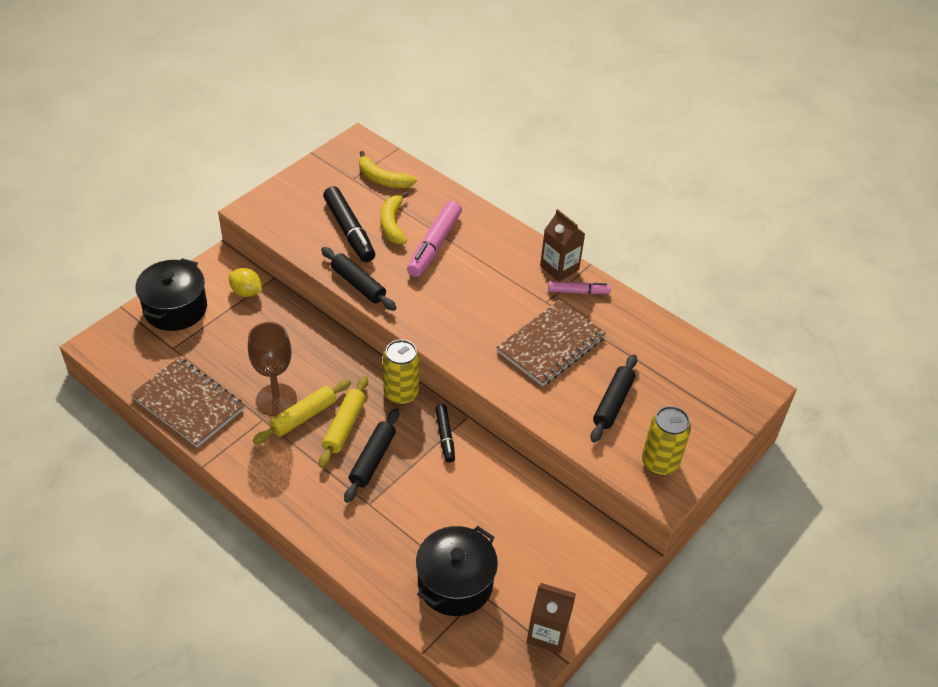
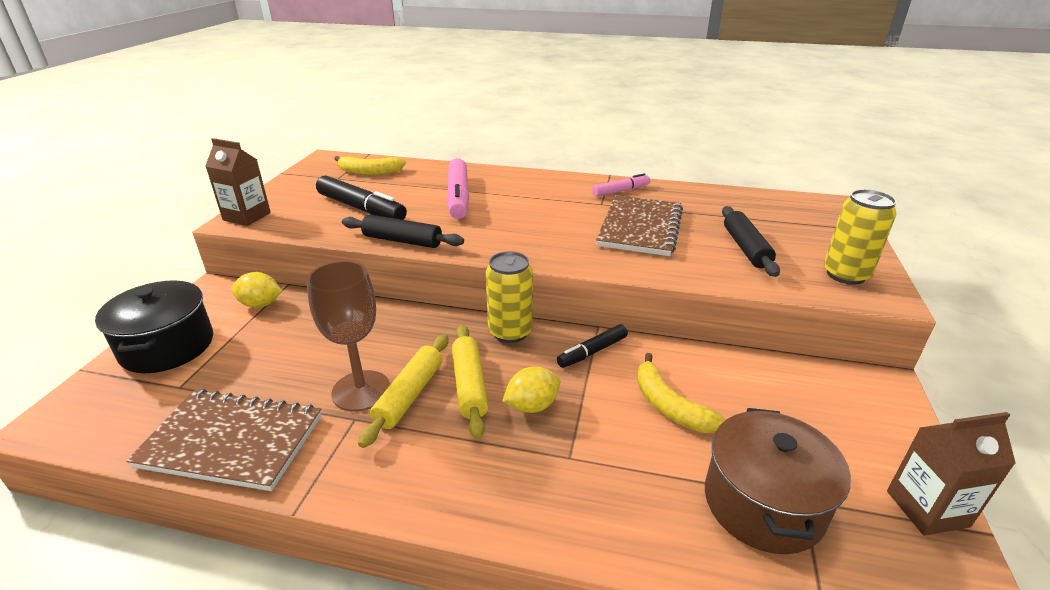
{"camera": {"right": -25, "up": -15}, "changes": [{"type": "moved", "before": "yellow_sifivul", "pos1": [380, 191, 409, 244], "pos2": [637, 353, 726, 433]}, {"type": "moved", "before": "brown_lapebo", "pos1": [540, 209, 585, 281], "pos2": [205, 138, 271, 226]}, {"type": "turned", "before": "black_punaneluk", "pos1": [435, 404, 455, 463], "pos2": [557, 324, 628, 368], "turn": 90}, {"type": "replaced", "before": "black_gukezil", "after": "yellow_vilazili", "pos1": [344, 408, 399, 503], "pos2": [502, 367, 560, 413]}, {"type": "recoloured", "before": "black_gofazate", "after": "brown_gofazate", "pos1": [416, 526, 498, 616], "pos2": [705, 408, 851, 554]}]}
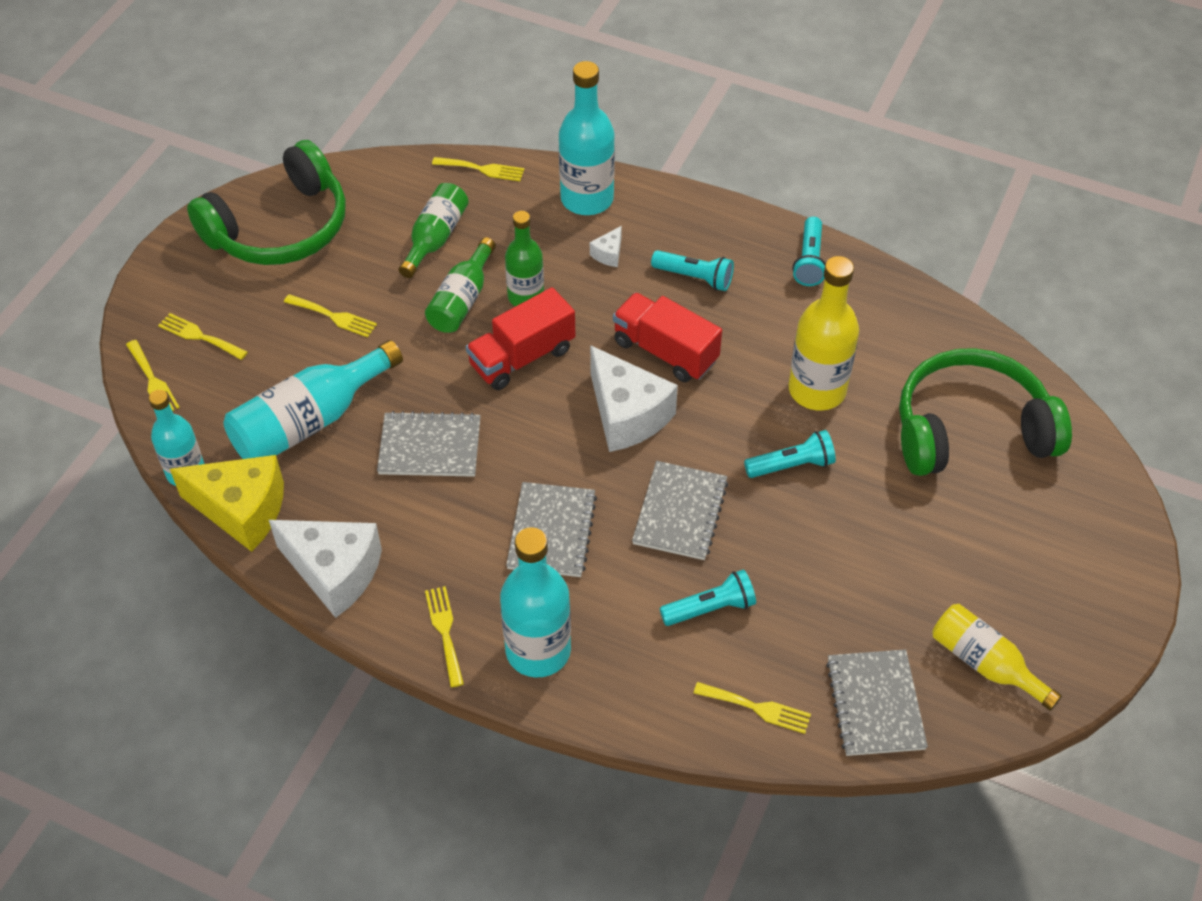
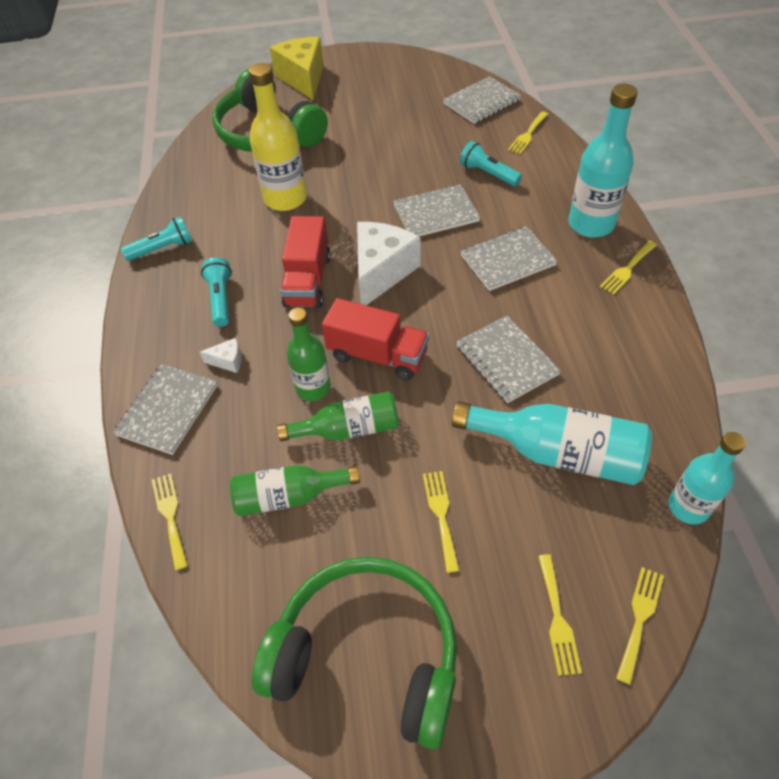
{"camera": {"right": -120, "up": 0}, "changes": [{"type": "replaced", "before": "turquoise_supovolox", "after": "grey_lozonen", "pos1": [559, 61, 615, 215], "pos2": [113, 364, 218, 455]}, {"type": "removed", "before": "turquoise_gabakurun", "pos1": [744, 430, 836, 478]}, {"type": "moved", "before": "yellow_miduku", "pos1": [170, 455, 284, 552], "pos2": [270, 37, 324, 100]}, {"type": "removed", "before": "white_miduku", "pos1": [269, 520, 382, 618]}, {"type": "removed", "before": "yellow_supovolox", "pos1": [932, 604, 1062, 711]}, {"type": "turned", "before": "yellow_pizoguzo", "pos1": [694, 682, 811, 734], "pos2": [508, 111, 548, 154], "turn": -135}]}
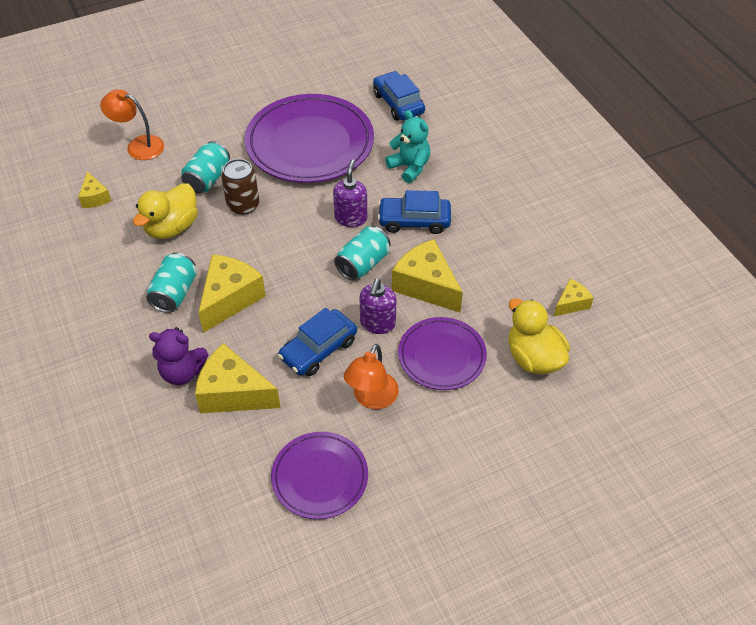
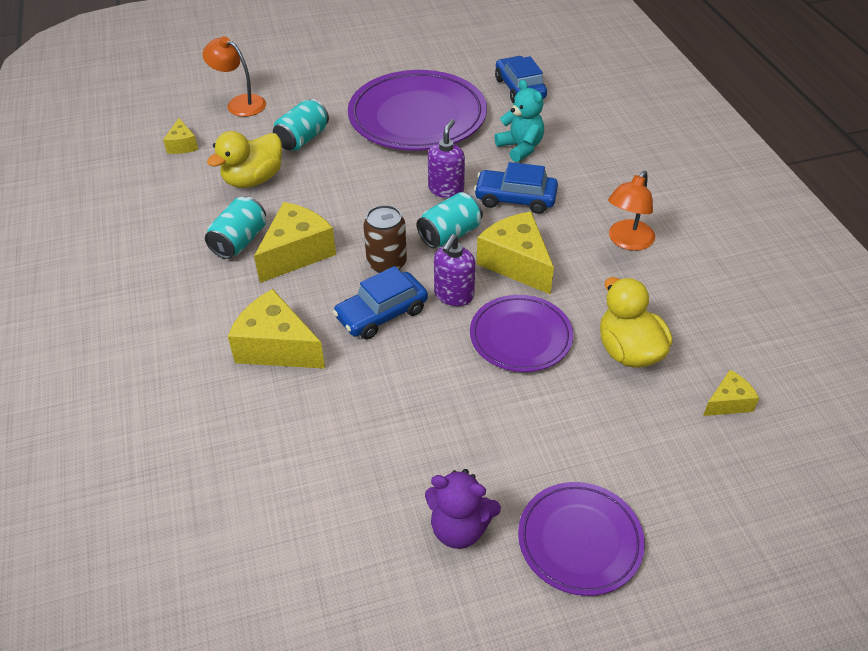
{"camera": {"right": 10, "up": -5}, "changes": [{"type": "moved", "before": "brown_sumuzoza", "pos1": [221, 159, 259, 215], "pos2": [363, 205, 407, 273]}, {"type": "moved", "before": "yellow_miduku", "pos1": [554, 279, 593, 316], "pos2": [703, 370, 759, 416]}, {"type": "moved", "before": "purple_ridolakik", "pos1": [149, 327, 209, 385], "pos2": [425, 469, 501, 549]}, {"type": "moved", "before": "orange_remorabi", "pos1": [344, 344, 399, 409], "pos2": [608, 171, 655, 251]}, {"type": "moved", "before": "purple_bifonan", "pos1": [271, 432, 368, 519], "pos2": [518, 482, 645, 596]}]}
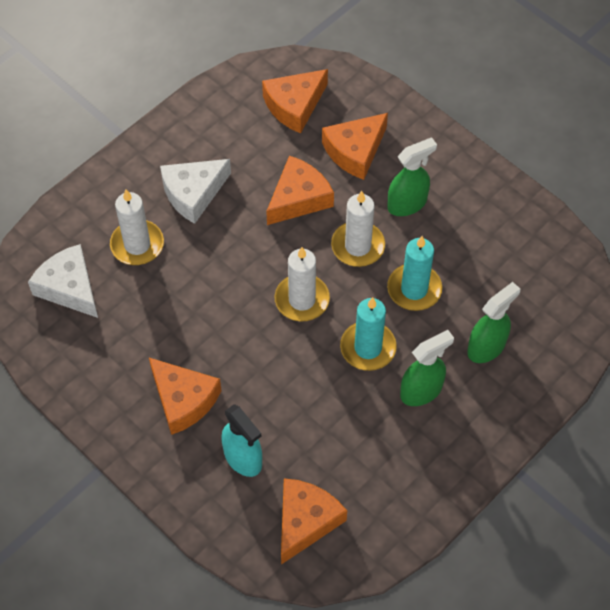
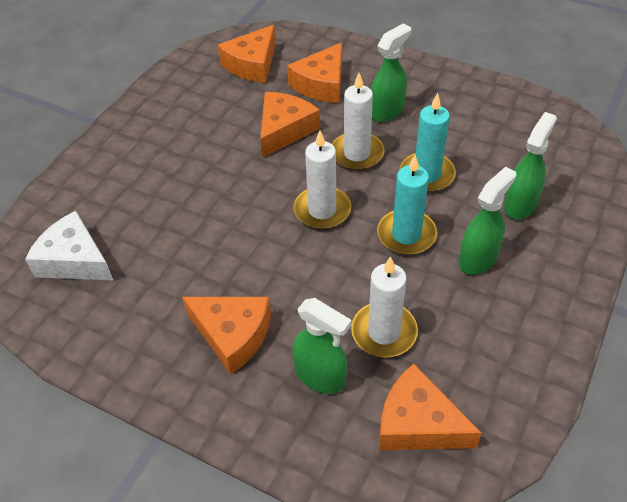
{"camera": {"right": -15, "up": -10}, "changes": [{"type": "removed", "before": "white_miduku", "pos1": [160, 159, 231, 224]}, {"type": "moved", "before": "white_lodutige", "pos1": [110, 190, 164, 265], "pos2": [351, 256, 418, 358]}, {"type": "recoloured", "before": "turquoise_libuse", "after": "green_libuse", "pos1": [221, 404, 262, 477], "pos2": [292, 298, 352, 394]}, {"type": "turned", "before": "orange_miduku", "pos1": [281, 478, 347, 565], "pos2": [379, 364, 482, 450], "turn": -75}]}
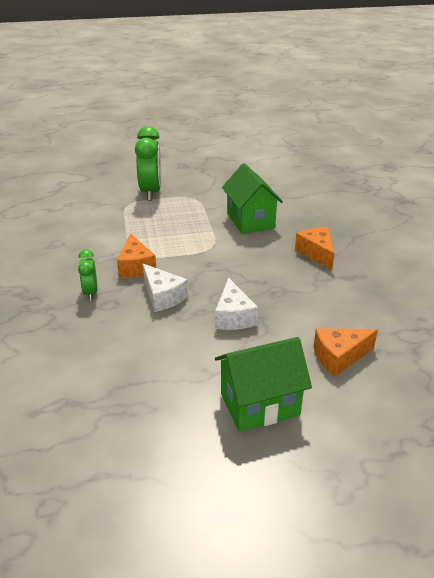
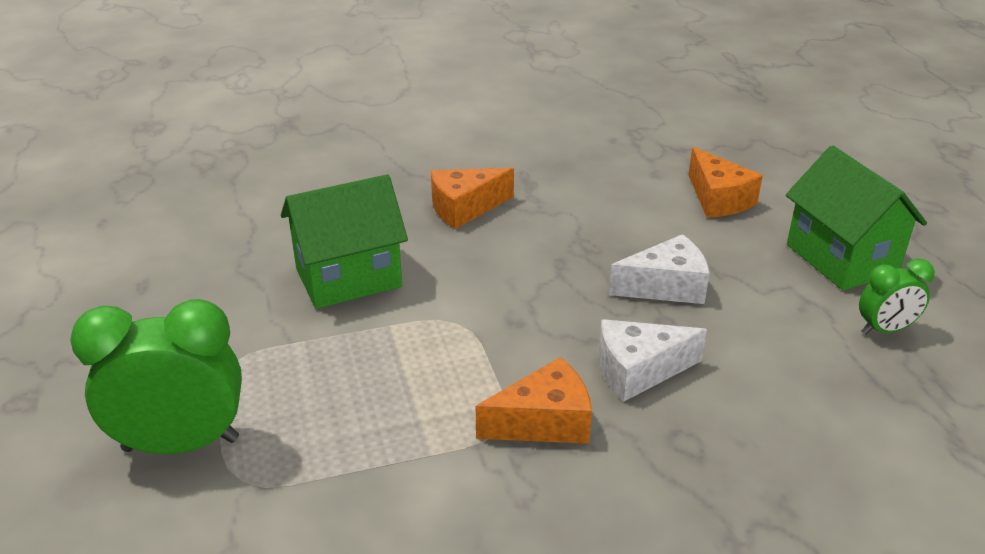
{"camera": {"right": -95, "up": 0}, "changes": [{"type": "moved", "before": "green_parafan", "pos1": [78, 249, 97, 301], "pos2": [859, 258, 935, 335]}, {"type": "turned", "before": "white_miduku", "pos1": [143, 264, 188, 312], "pos2": [599, 319, 707, 402], "turn": -150}]}
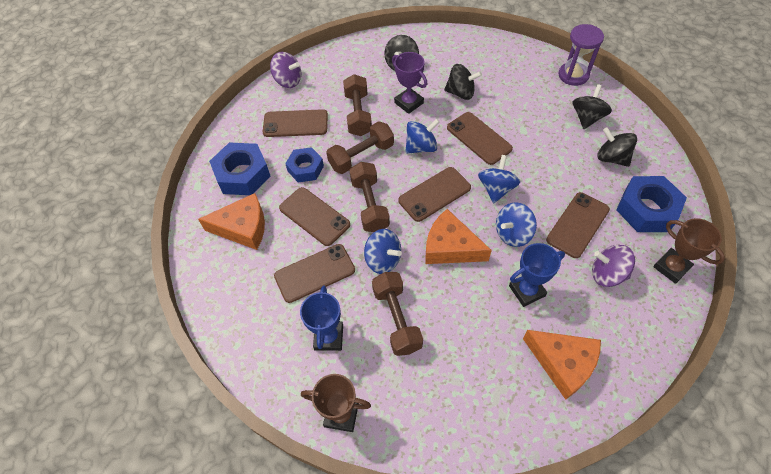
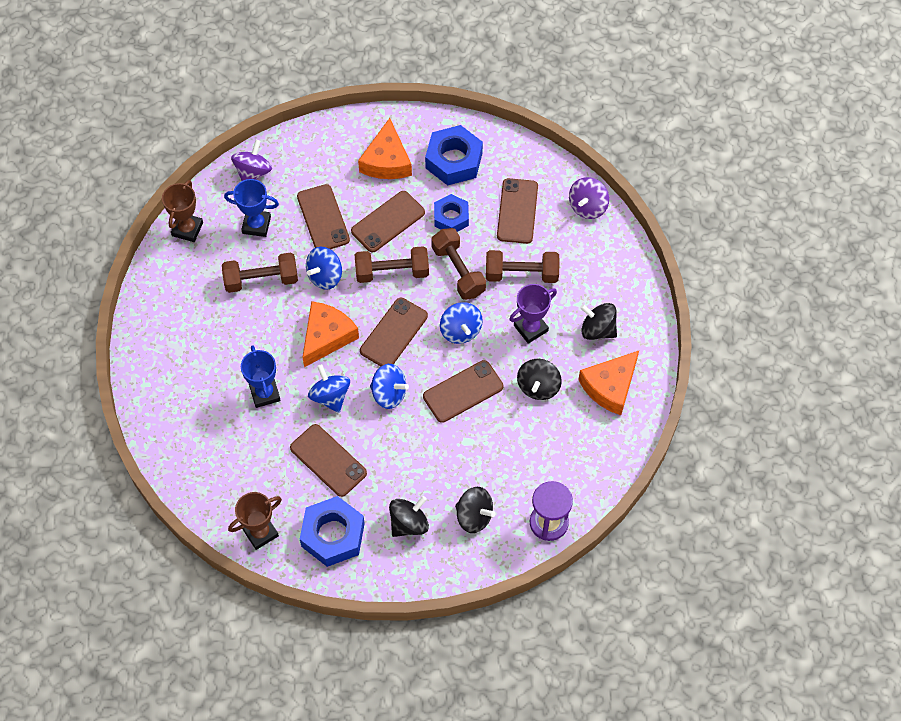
{"camera": {"right": 95, "up": 5}, "changes": [{"type": "turned", "before": "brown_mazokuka", "pos1": [398, 167, 471, 222], "pos2": [360, 298, 428, 366], "turn": 60}, {"type": "moved", "before": "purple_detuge", "pos1": [592, 245, 635, 287], "pos2": [231, 140, 272, 181]}, {"type": "moved", "before": "orange_miduku", "pos1": [523, 330, 601, 400], "pos2": [578, 351, 639, 415]}]}
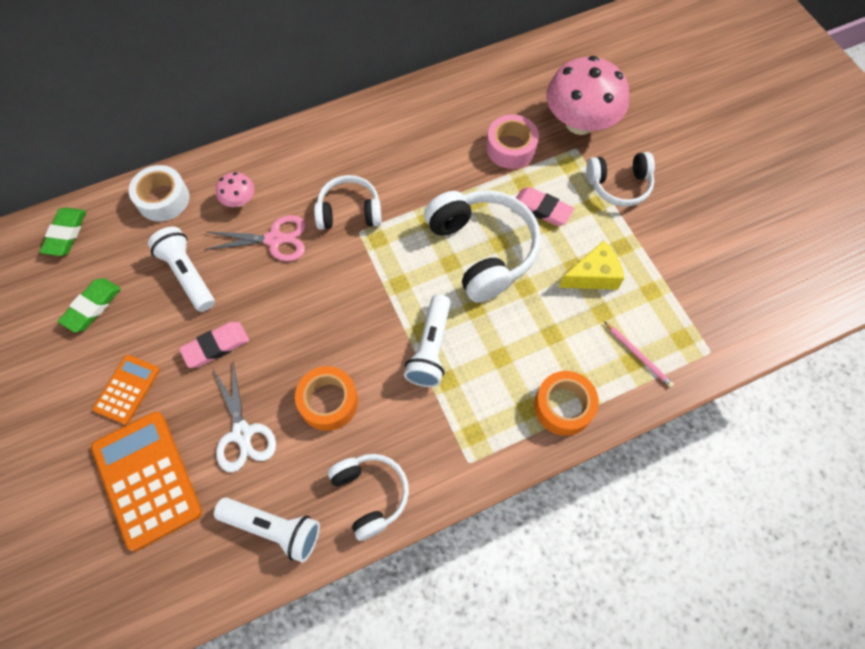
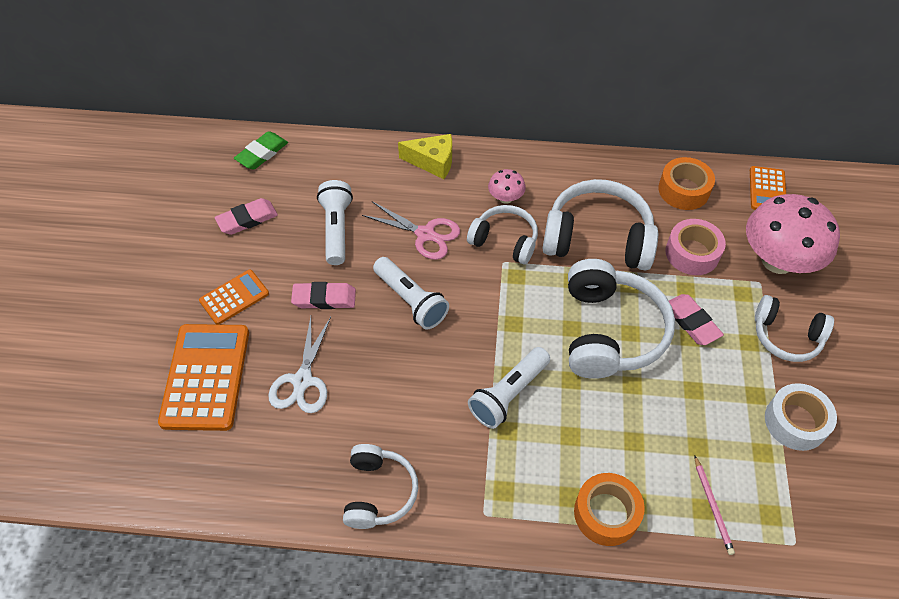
{"camera": {"right": 30, "up": -10}, "changes": [{"type": "moved", "before": "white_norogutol", "pos1": [129, 165, 189, 221], "pos2": [765, 383, 837, 451]}, {"type": "moved", "before": "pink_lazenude", "pos1": [216, 172, 254, 207], "pos2": [488, 169, 526, 204]}, {"type": "moved", "before": "yellow_miduku", "pos1": [559, 241, 624, 290], "pos2": [398, 134, 452, 179]}, {"type": "recoloured", "before": "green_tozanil", "after": "pink_tozanil", "pos1": [58, 278, 121, 333], "pos2": [215, 198, 278, 235]}, {"type": "moved", "before": "orange_norogutol", "pos1": [295, 366, 358, 431], "pos2": [658, 157, 715, 210]}, {"type": "moved", "before": "white_gabakurun", "pos1": [214, 497, 320, 563], "pos2": [373, 257, 449, 329]}, {"type": "added", "after": "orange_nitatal", "pos2": [750, 166, 786, 210]}, {"type": "added", "after": "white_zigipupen", "pos2": [542, 179, 658, 270]}]}
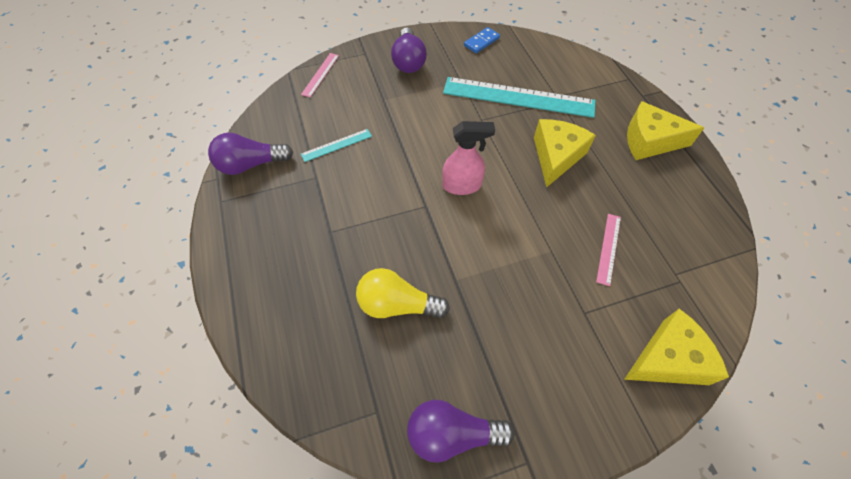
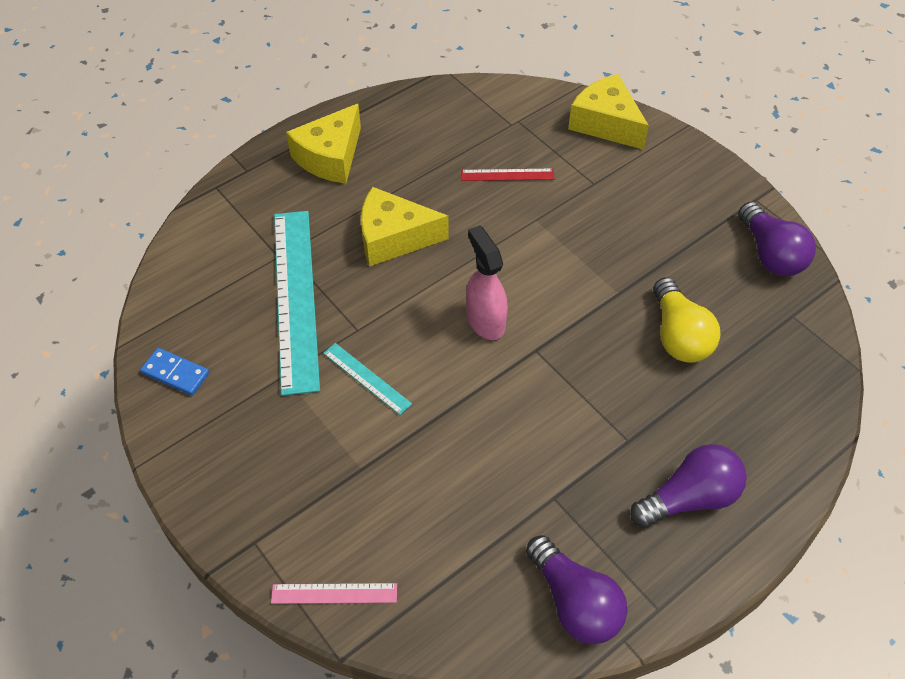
{"camera": {"right": -110, "up": -5}, "changes": [{"type": "moved", "before": "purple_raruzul", "pos1": [391, 27, 427, 73], "pos2": [630, 444, 747, 528]}, {"type": "turned", "before": "yellow_miduku", "pos1": [627, 101, 704, 160], "pos2": [286, 104, 361, 184], "turn": 45}, {"type": "moved", "before": "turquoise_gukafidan", "pos1": [301, 129, 372, 162], "pos2": [323, 343, 412, 415]}, {"type": "recoloured", "before": "pink_gukafidan", "after": "red_gukafidan", "pos1": [596, 214, 621, 286], "pos2": [461, 168, 555, 181]}]}
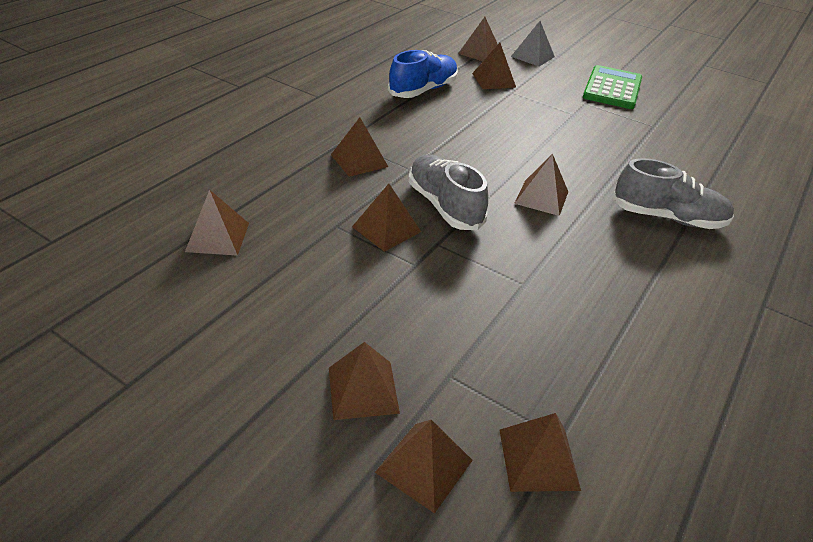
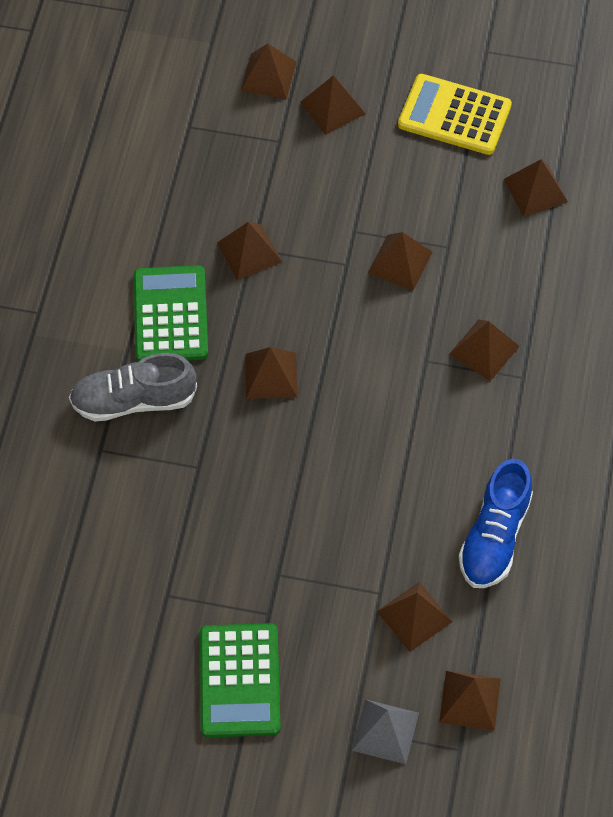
{"camera": {"right": 160, "up": 20}, "changes": [{"type": "removed", "before": "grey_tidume", "pos1": [408, 154, 488, 230]}, {"type": "moved", "before": "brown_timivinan", "pos1": [499, 413, 581, 492], "pos2": [217, 222, 282, 280]}, {"type": "added", "after": "yellow_nitatal", "pos2": [398, 74, 512, 155]}, {"type": "added", "after": "green_nitatal", "pos2": [134, 265, 208, 362]}]}
